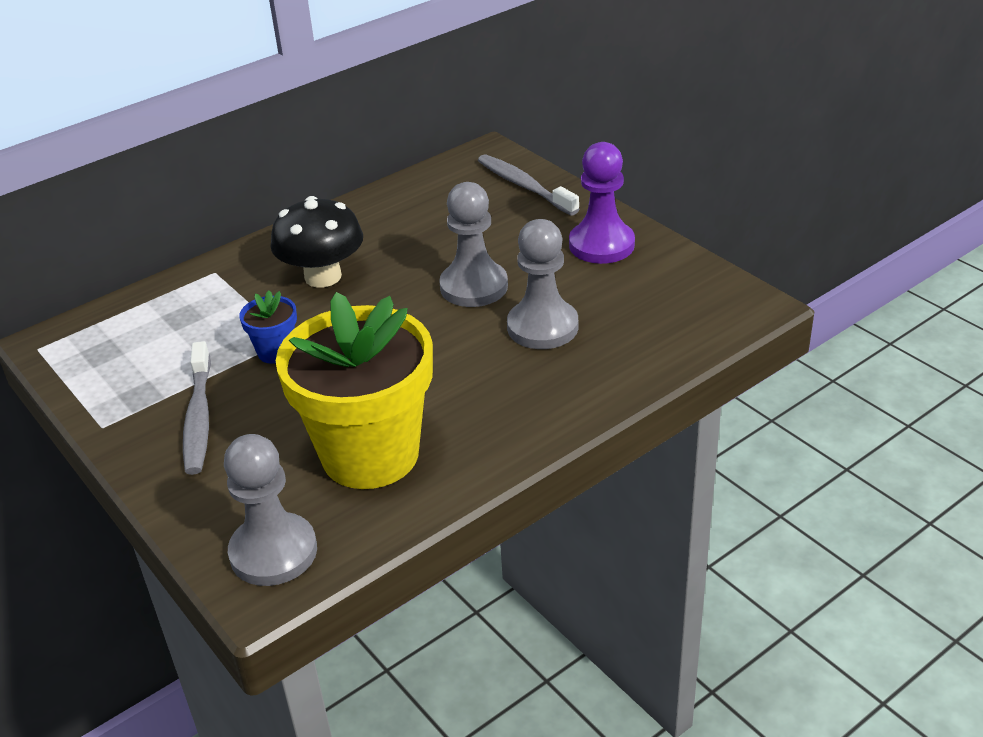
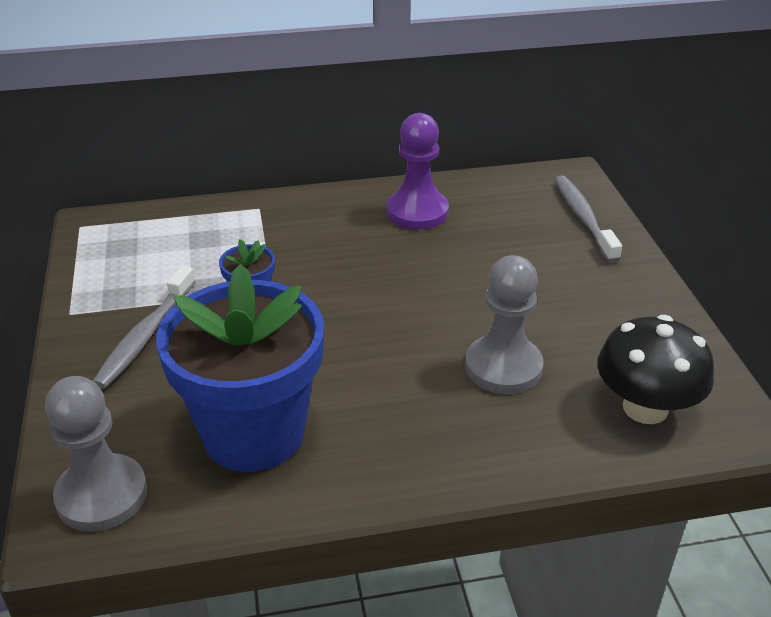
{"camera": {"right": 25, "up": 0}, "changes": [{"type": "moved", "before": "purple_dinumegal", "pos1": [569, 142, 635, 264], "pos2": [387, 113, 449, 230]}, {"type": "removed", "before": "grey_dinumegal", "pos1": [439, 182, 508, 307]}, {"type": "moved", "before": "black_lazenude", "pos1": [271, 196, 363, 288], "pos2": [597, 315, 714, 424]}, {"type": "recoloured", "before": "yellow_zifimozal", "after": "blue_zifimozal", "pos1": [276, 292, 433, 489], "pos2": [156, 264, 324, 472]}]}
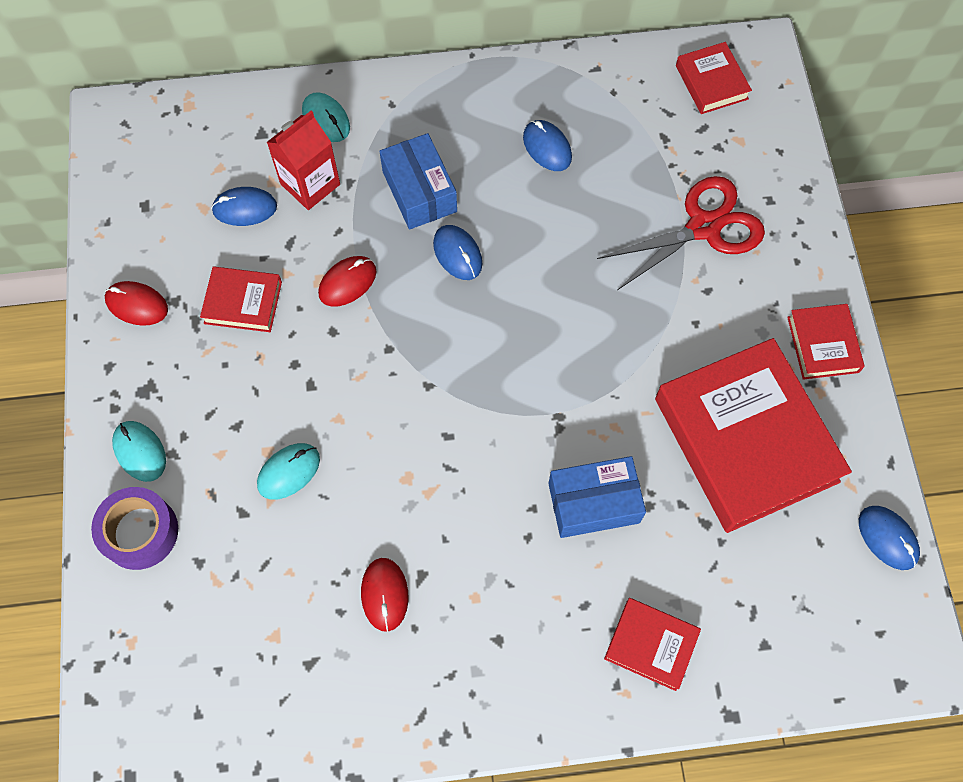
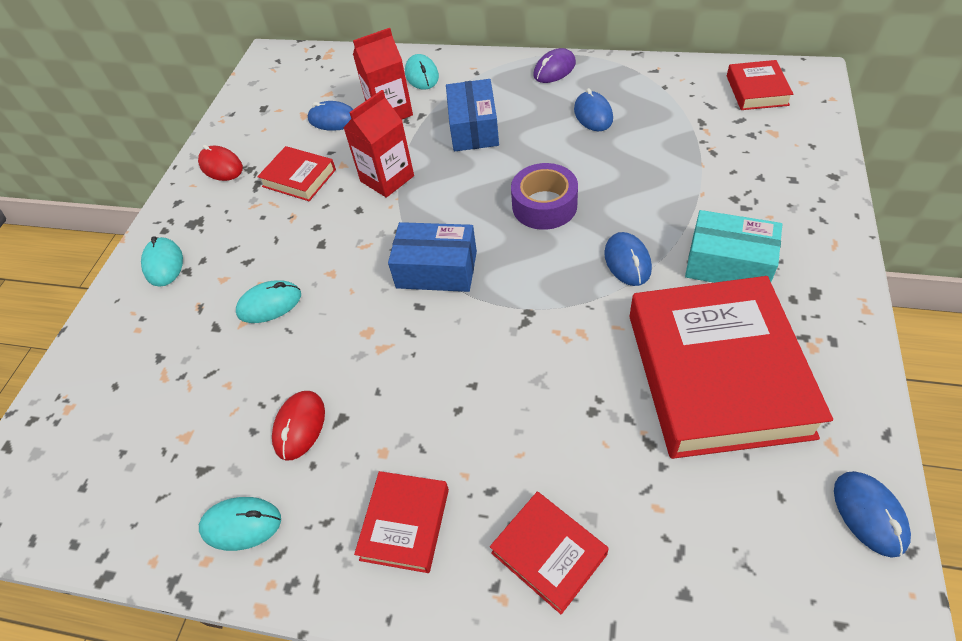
{"camera": {"right": 25, "up": -15}, "changes": [{"type": "removed", "before": "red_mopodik", "pos1": [597, 176, 765, 290]}, {"type": "moved", "before": "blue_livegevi", "pos1": [433, 225, 482, 280], "pos2": [604, 232, 652, 286]}, {"type": "replaced", "before": "red_livegevi", "after": "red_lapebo", "pos1": [318, 256, 376, 307], "pos2": [343, 90, 414, 198]}, {"type": "moved", "before": "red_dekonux", "pos1": [787, 304, 865, 380], "pos2": [354, 471, 449, 573]}, {"type": "moved", "before": "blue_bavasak", "pos1": [548, 456, 646, 538], "pos2": [388, 222, 477, 292]}, {"type": "moved", "before": "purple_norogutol", "pos1": [91, 487, 178, 570], "pos2": [511, 163, 578, 230]}, {"type": "added", "after": "purple_livegevi", "pos2": [533, 48, 576, 83]}, {"type": "added", "after": "turquoise_bavasak", "pos2": [685, 210, 782, 283]}, {"type": "added", "after": "turquoise_livegevi", "pos2": [199, 497, 281, 551]}]}
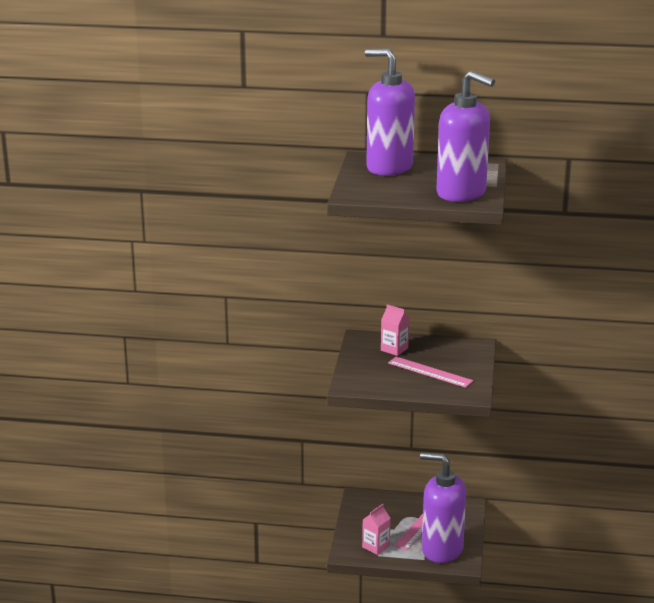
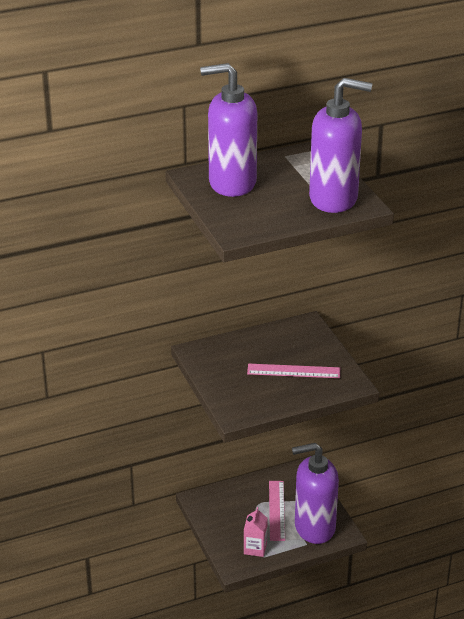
{"camera": {"right": -30, "up": 10}, "changes": [{"type": "removed", "before": "pink_lapebo", "pos1": [381, 304, 409, 356]}]}
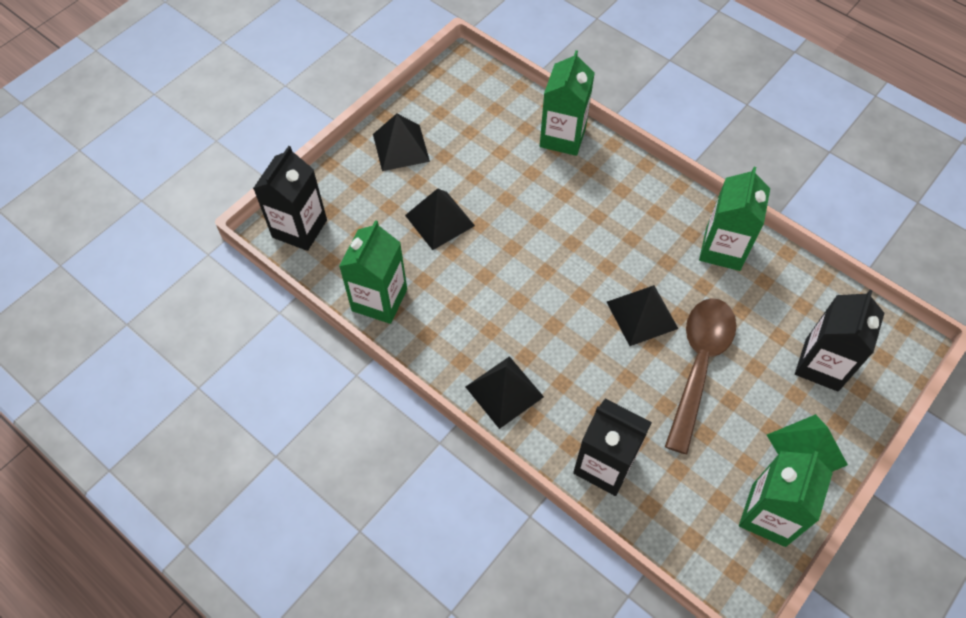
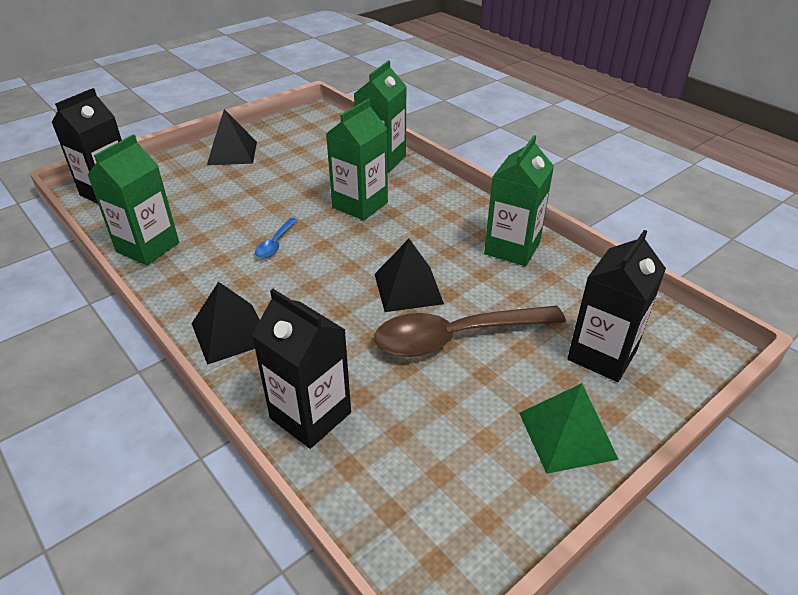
{"camera": {"right": 10, "up": -20}, "changes": [{"type": "removed", "before": "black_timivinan", "pos1": [405, 188, 475, 250]}, {"type": "turned", "before": "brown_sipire", "pos1": [665, 298, 737, 455], "pos2": [374, 305, 566, 357], "turn": -135}, {"type": "moved", "before": "green_lapebo", "pos1": [739, 451, 833, 547], "pos2": [326, 99, 388, 221]}, {"type": "added", "after": "blue_sipire", "pos2": [255, 218, 298, 258]}]}
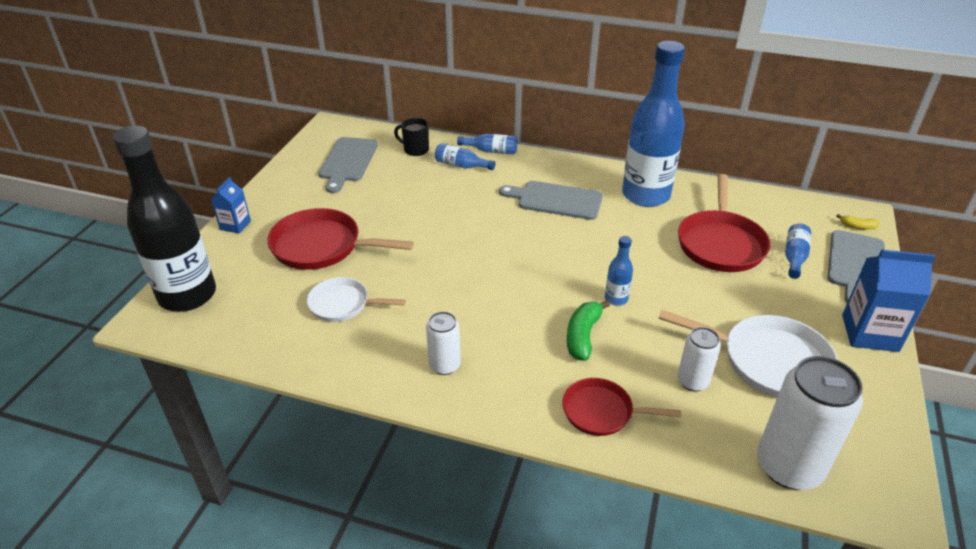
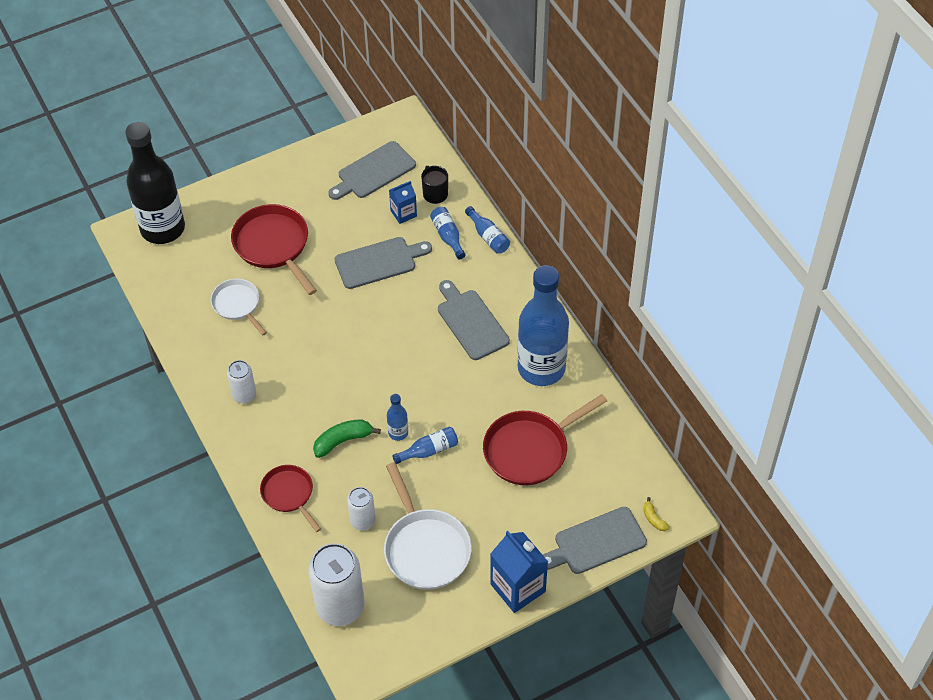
{"camera": {"right": 45, "up": 15}, "changes": [{"type": "moved", "before": "blue_lapebo", "pos1": [211, 177, 251, 234], "pos2": [389, 181, 417, 224]}, {"type": "moved", "before": "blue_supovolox", "pos1": [785, 224, 811, 279], "pos2": [392, 426, 458, 464]}, {"type": "added", "after": "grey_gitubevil", "pos2": [334, 237, 432, 289]}]}
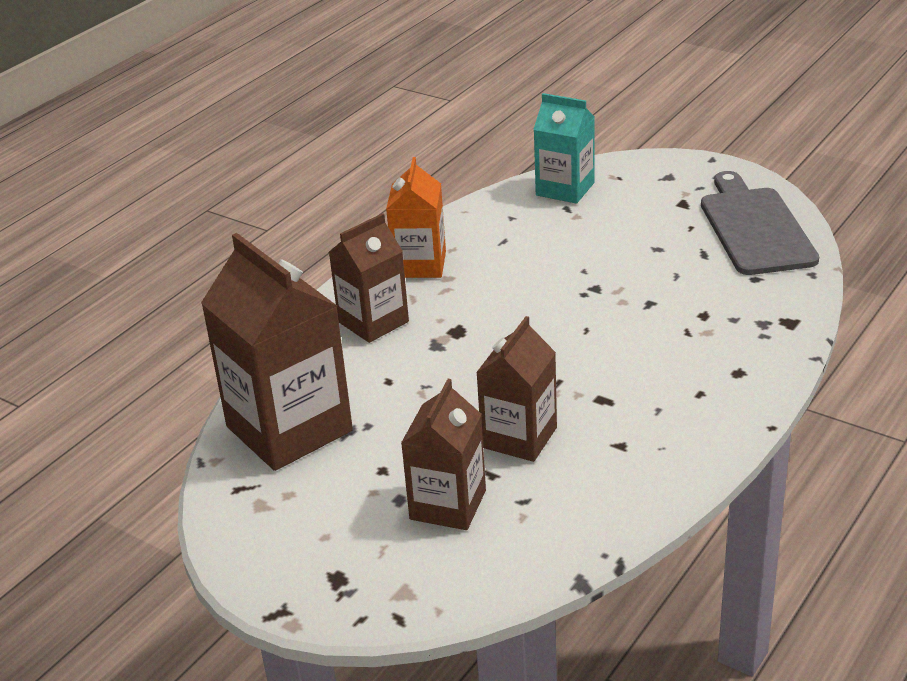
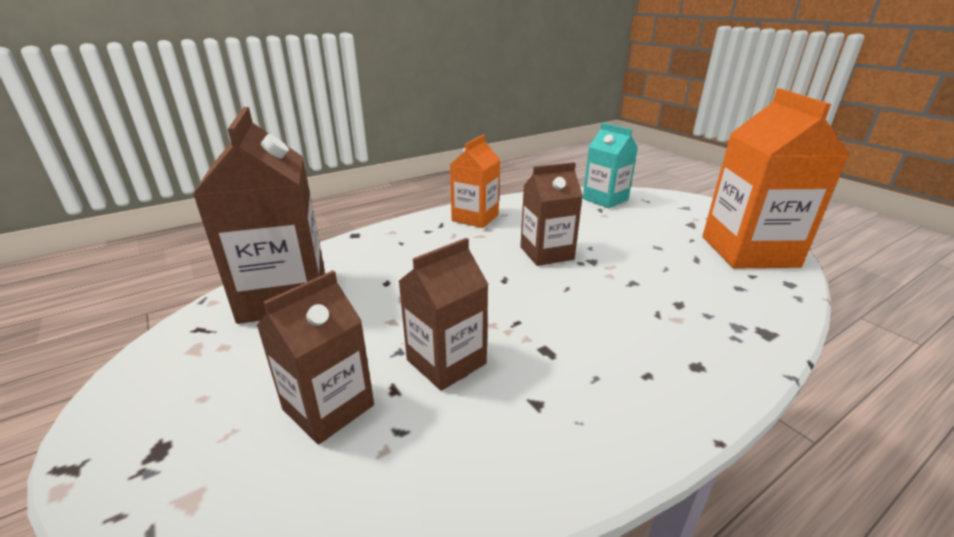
{"camera": {"right": 20, "up": -5}, "changes": [{"type": "replaced", "before": "grey_gitubevil", "after": "orange_lapebo", "pos1": [701, 171, 819, 275], "pos2": [702, 88, 849, 268]}, {"type": "moved", "before": "brown_lapebo", "pos1": [329, 213, 409, 343], "pos2": [520, 162, 583, 266]}]}
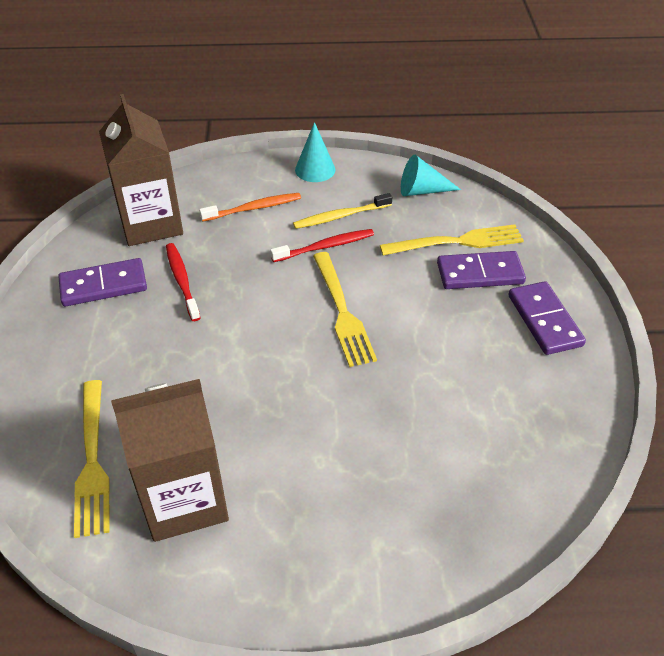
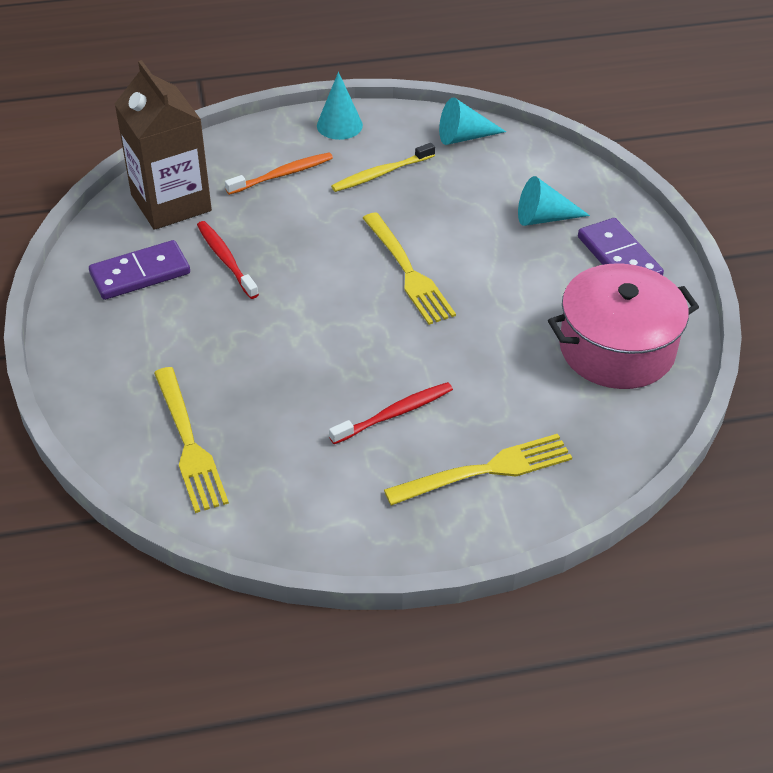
{"camera": {"right": -10, "up": 0}, "changes": [{"type": "moved", "before": "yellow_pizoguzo", "pos1": [380, 224, 524, 256], "pos2": [384, 434, 572, 506]}, {"type": "moved", "before": "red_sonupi", "pos1": [270, 229, 374, 262], "pos2": [329, 382, 453, 444]}, {"type": "replaced", "before": "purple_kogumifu", "after": "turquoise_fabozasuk", "pos1": [437, 251, 526, 289], "pos2": [518, 176, 590, 226]}, {"type": "removed", "before": "brown_lapebo", "pos1": [111, 379, 229, 542]}, {"type": "added", "after": "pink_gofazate", "pos2": [548, 263, 699, 389]}]}
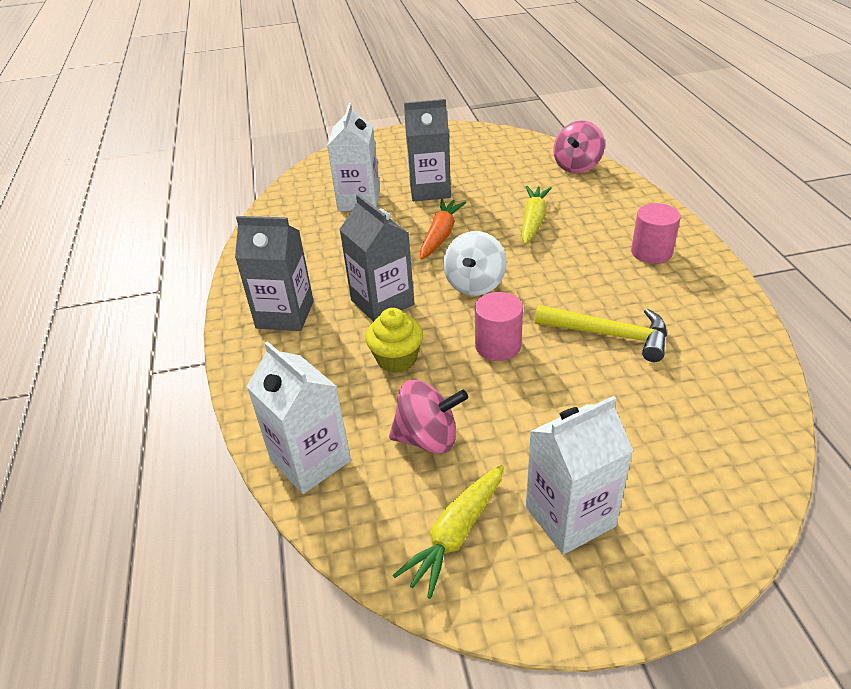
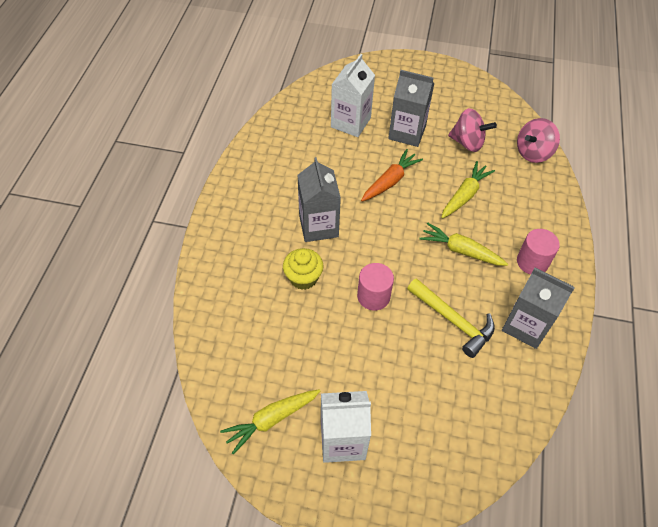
{"camera": {"right": 20, "up": 15}, "changes": [{"type": "moved", "before": "grey_lapebo", "pos1": [235, 216, 314, 331], "pos2": [502, 268, 575, 349]}, {"type": "removed", "before": "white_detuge", "pos1": [443, 231, 507, 296]}, {"type": "removed", "before": "white_lapebo", "pos1": [246, 341, 351, 494]}, {"type": "moved", "before": "pink_detuge", "pos1": [389, 380, 468, 454], "pos2": [448, 108, 497, 152]}, {"type": "added", "after": "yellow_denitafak", "pos2": [420, 223, 508, 266]}]}
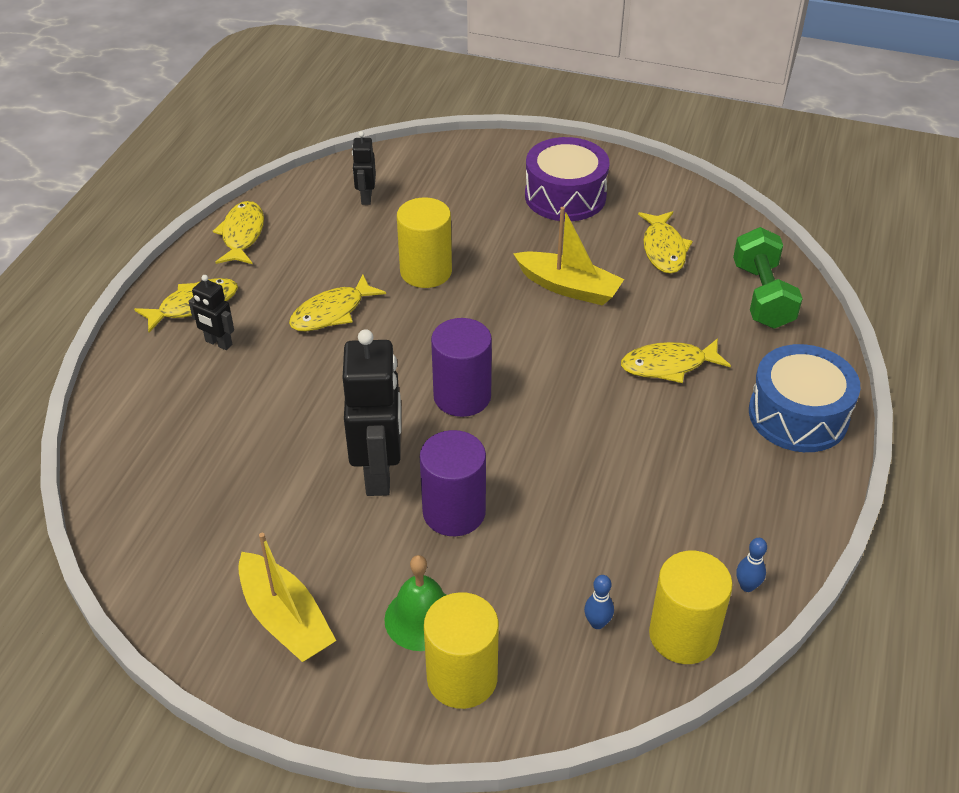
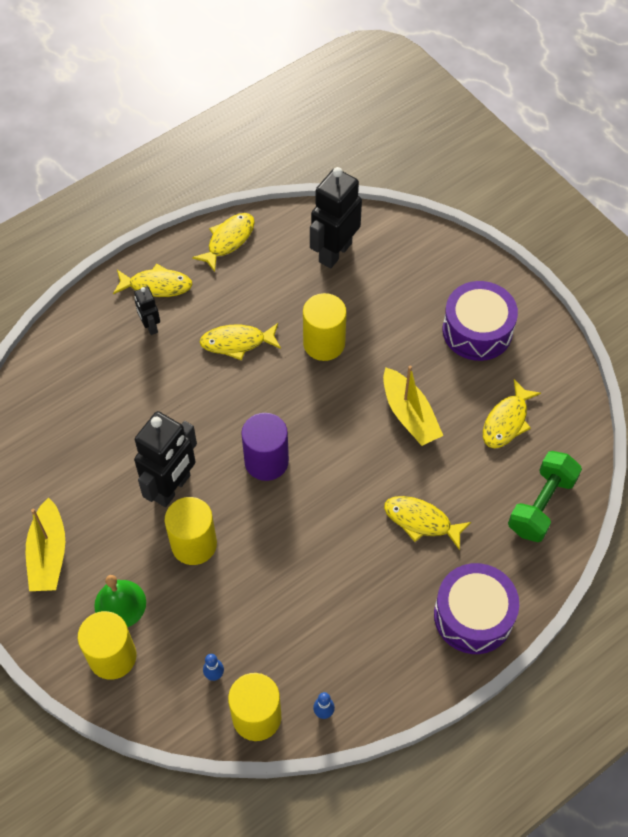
{"camera": {"right": 35, "up": 15}, "changes": [{"type": "resized", "before": "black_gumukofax", "pos1": [352, 131, 376, 205], "pos2": [310, 167, 362, 269], "scale": 1.98}, {"type": "recoloured", "before": "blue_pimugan", "after": "purple_pimugan", "pos1": [749, 344, 860, 452], "pos2": [434, 563, 519, 654]}, {"type": "recoloured", "before": "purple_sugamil", "after": "yellow_sugamil", "pos1": [420, 430, 486, 536], "pos2": [165, 497, 217, 565]}]}
